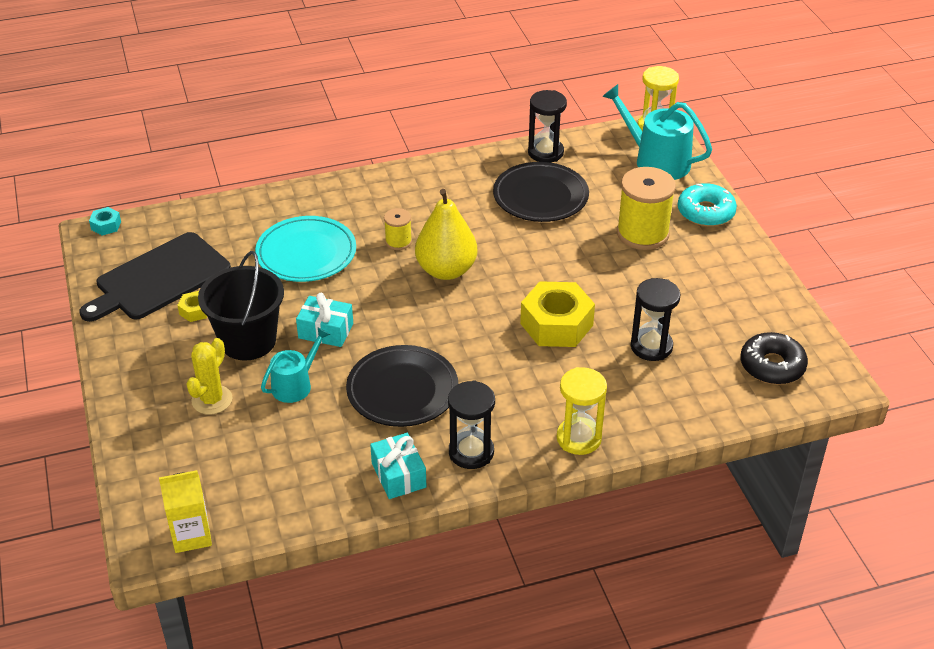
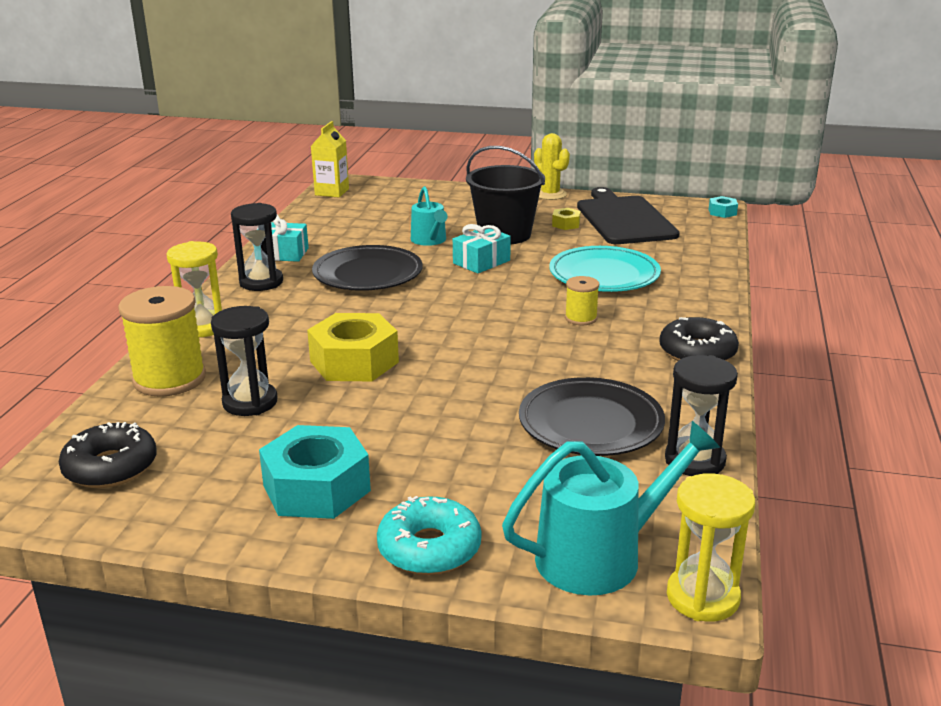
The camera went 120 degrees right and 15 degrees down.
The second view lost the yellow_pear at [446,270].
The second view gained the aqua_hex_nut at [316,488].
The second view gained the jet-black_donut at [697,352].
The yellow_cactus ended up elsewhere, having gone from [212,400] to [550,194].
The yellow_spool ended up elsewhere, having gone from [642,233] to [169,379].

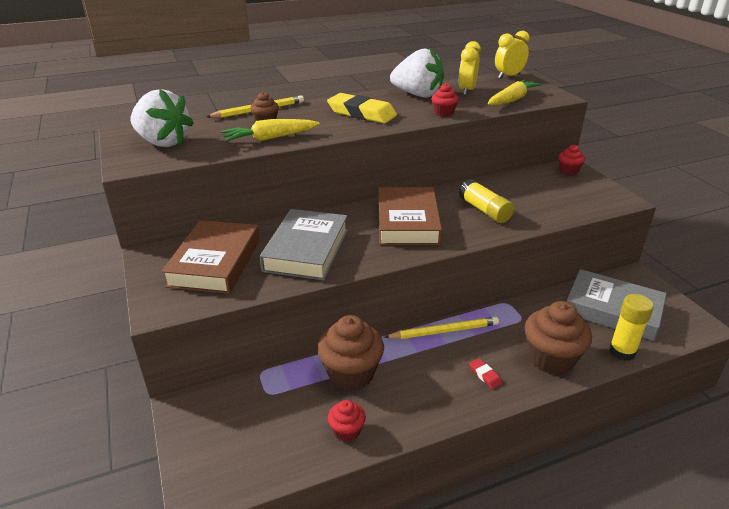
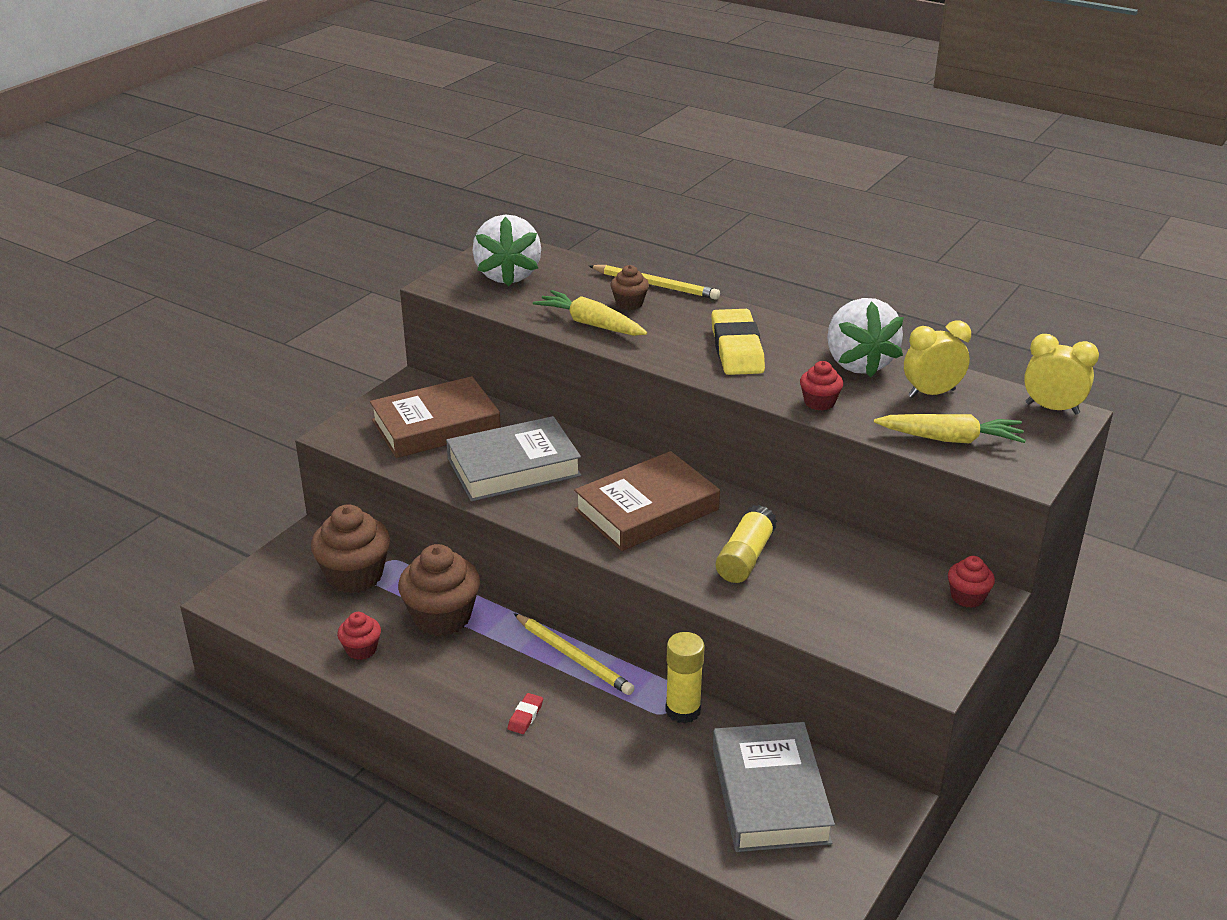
The camera went 55 degrees right and 0 degrees up.
The dark_brown_cupcake ended up elsewhere, having gone from [551,358] to [355,576].
The yellow_glue_stick ended up elsewhere, having gone from [622,351] to [683,710].

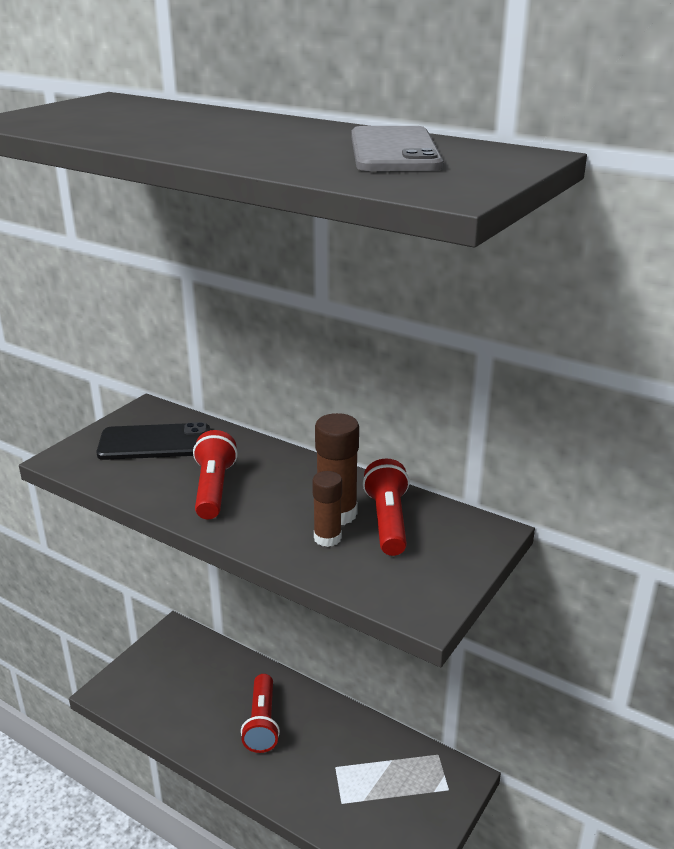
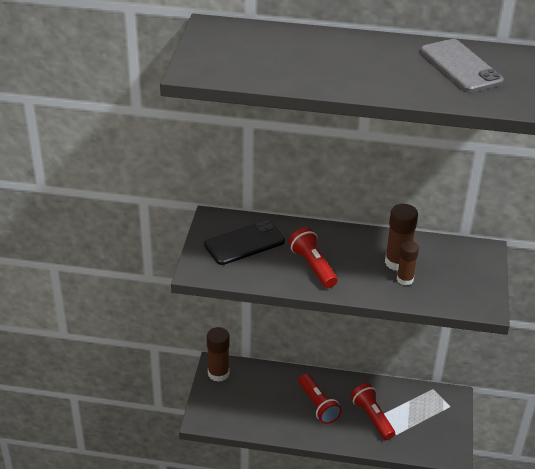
The camera went 25 degrees left and 10 degrees up.
The second view gained the dark_brown_glue_stick at [218,373].
The red_torch ended up elsewhere, having gone from [388,521] to [372,417].

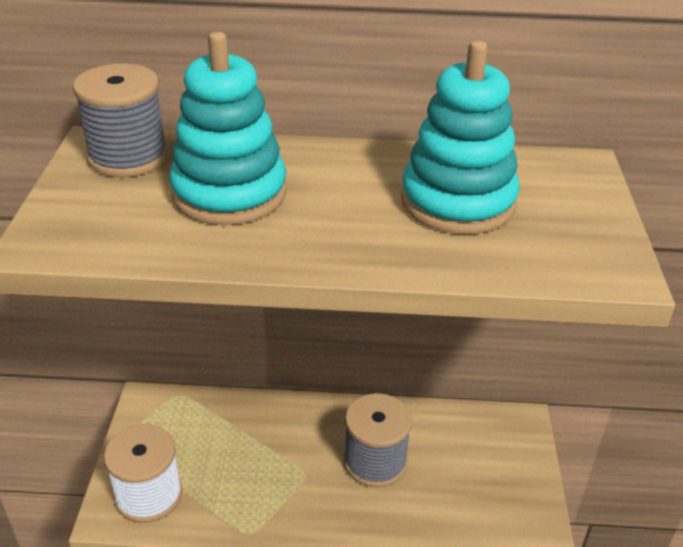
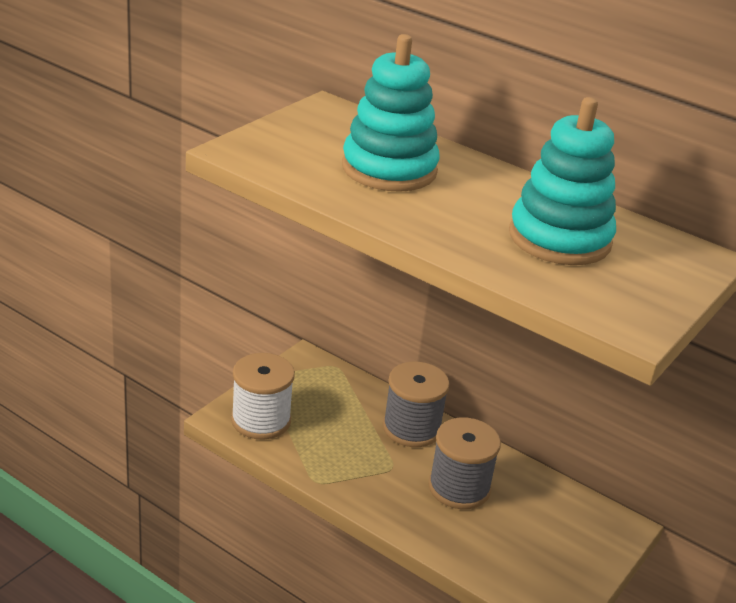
The camera went 30 degrees right and 5 degrees down.
The grey_spool ended up elsewhere, having gone from [128,157] to [411,428].

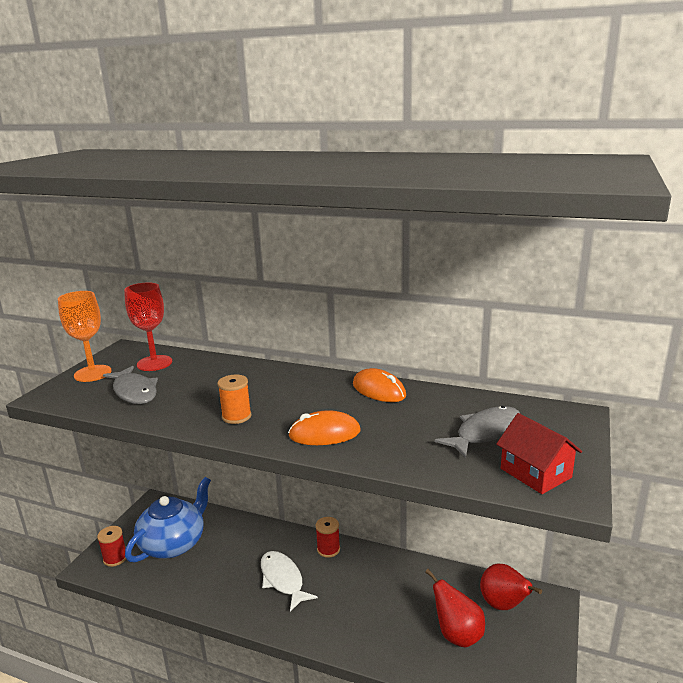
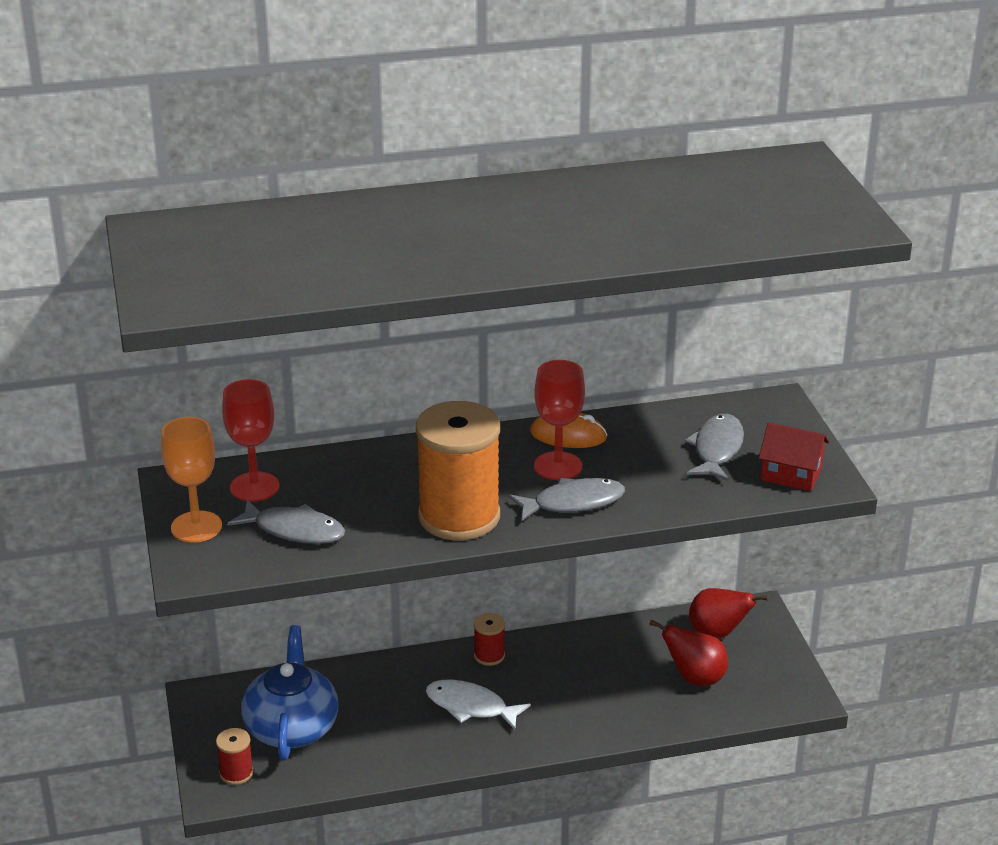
The camera went 35 degrees left and 10 degrees up.
The second view gained the red_wine_glass at [558,466].
Where the bright_orange_mouse stood at [324,434], the grey_fish came to stand at [573,503].
The size of the bright_orange_spool at [236,416] changed by a factor of 2.30.

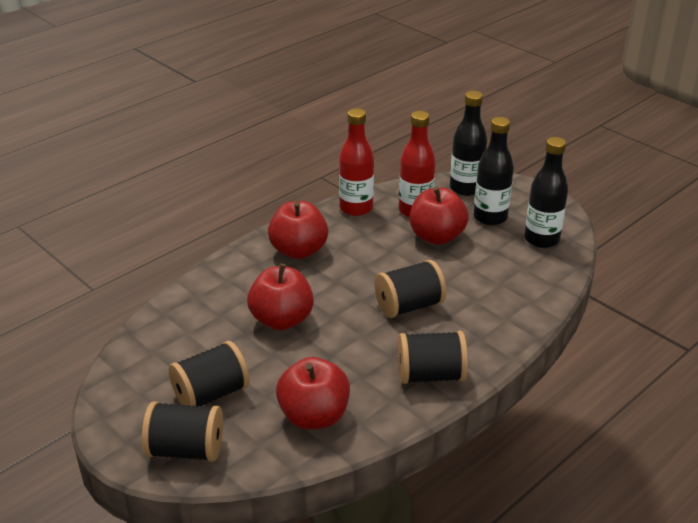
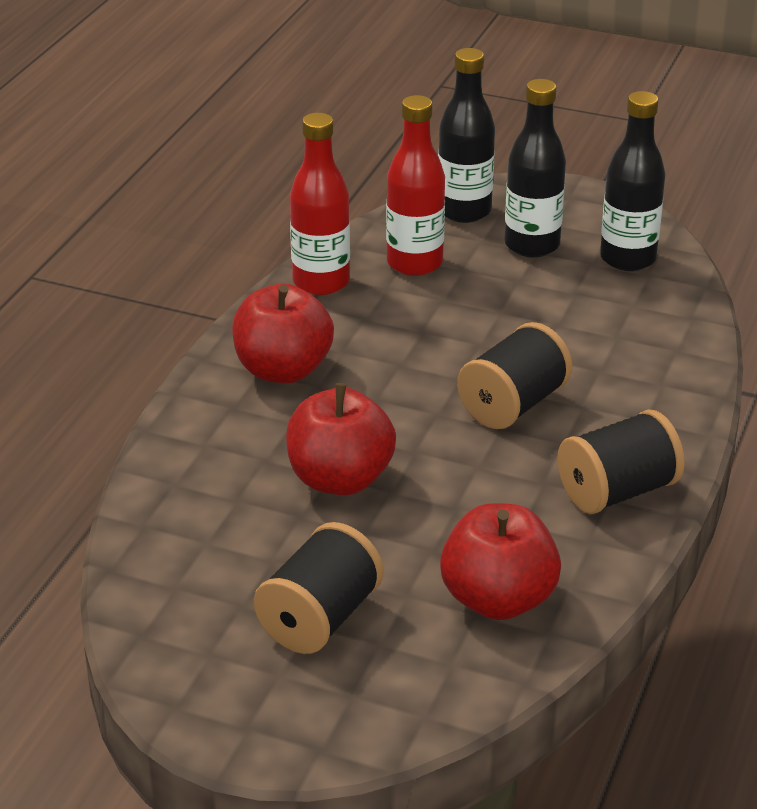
The camera went 25 degrees left and 0 degrees up.
The second view lost the jet-black_spool at [186,450].
The second view lost the red_apple at [436,237].

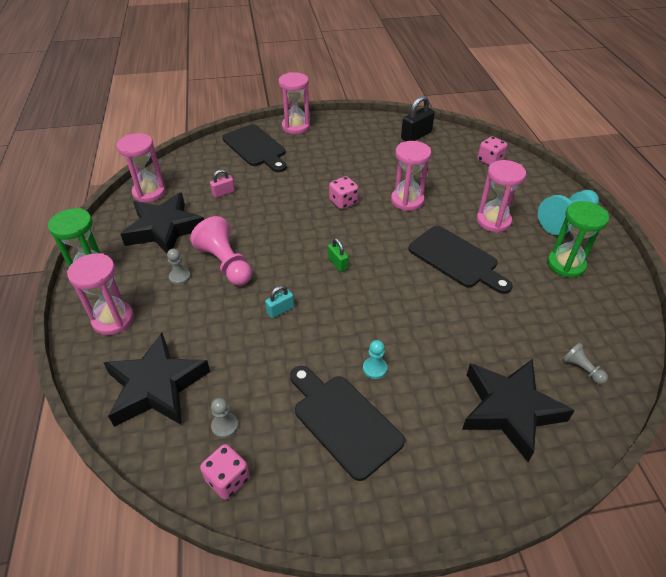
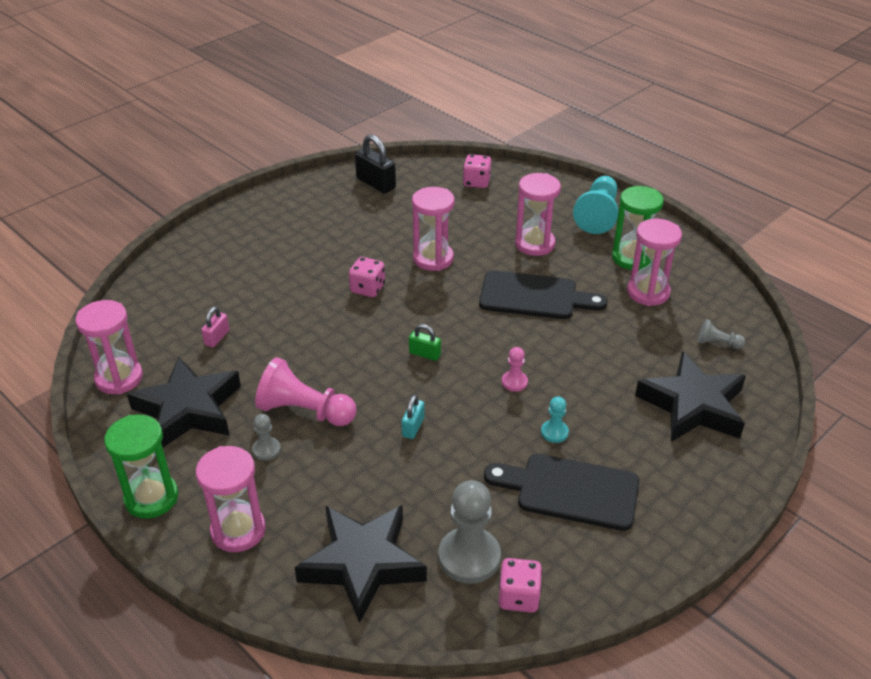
The camera went 35 degrees left and 5 degrees down.
The second view lost the jet-black_bread_board at [256,147].
The second view gained the rose-pink_pawn at [514,382].
The rose-pink_sandglass ended up elsewhere, having gone from [296,127] to [648,292].
The jet-black_padlock at [416,136] ended up facing another way, 60 degrees counterclockwise from before.
The size of the grey_pawn at [225,426] changed by a factor of 2.02.

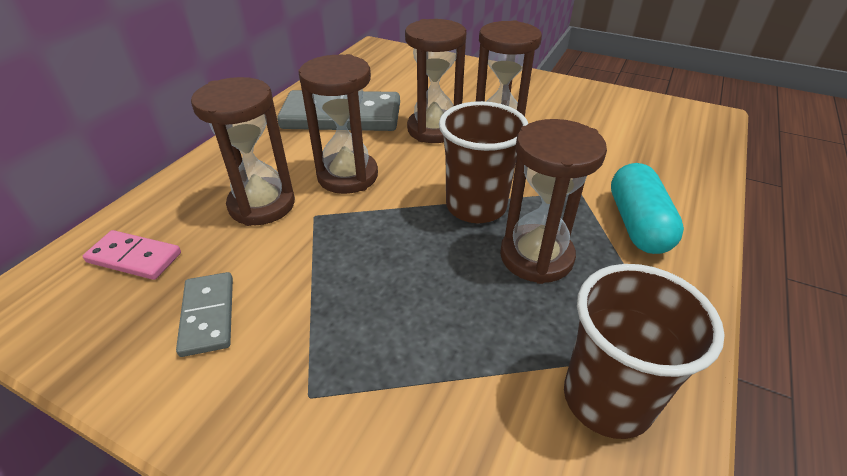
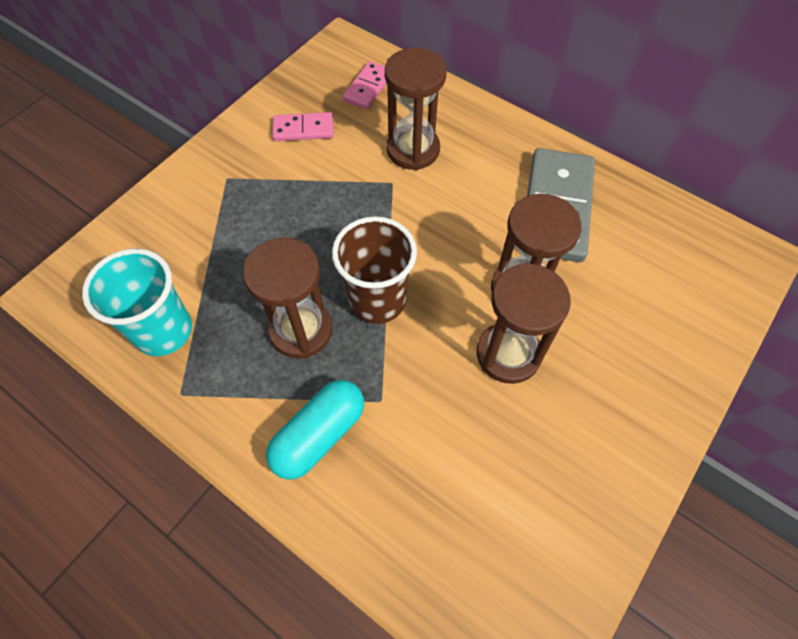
The camera went 100 degrees right and 20 degrees up.
The second view lost the dark_brown_sandglass at [347,176].
What was the grey_domino_tile at [208,315] turned into the rose-pink_domino_tile at [303,129].
What was the dark_brown_cup at [607,399] turned into the aqua_cup at [163,331].
The aqua_pill_shape at [637,224] ended up facing another way, 60 degrees counterclockwise from before.

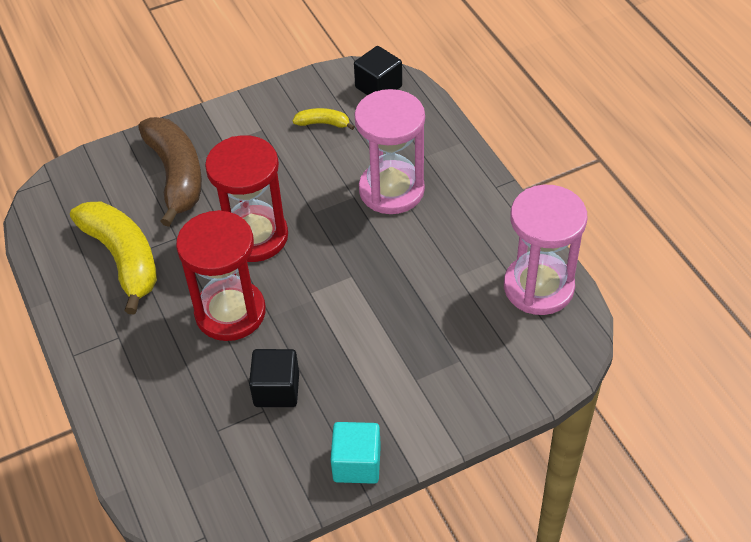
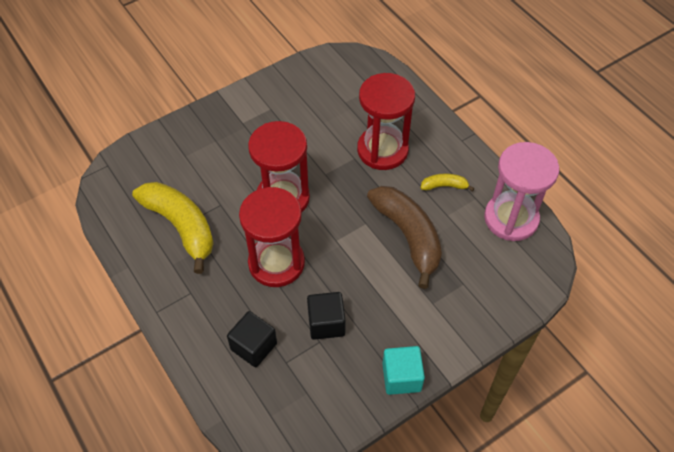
The camera went 10 degrees left and 5 degrees up.
The dark_brown_banana_fruit ended up elsewhere, having gone from [176,175] to [408,236].
The yellow_banana_fruit ended up elsewhere, having gone from [323,123] to [444,186].
The jet-black_solid_cube ended up elsewhere, having gone from [378,87] to [254,346].
What was the rose-pink_sandglass at [391,190] turned into the red_sandglass at [382,150].

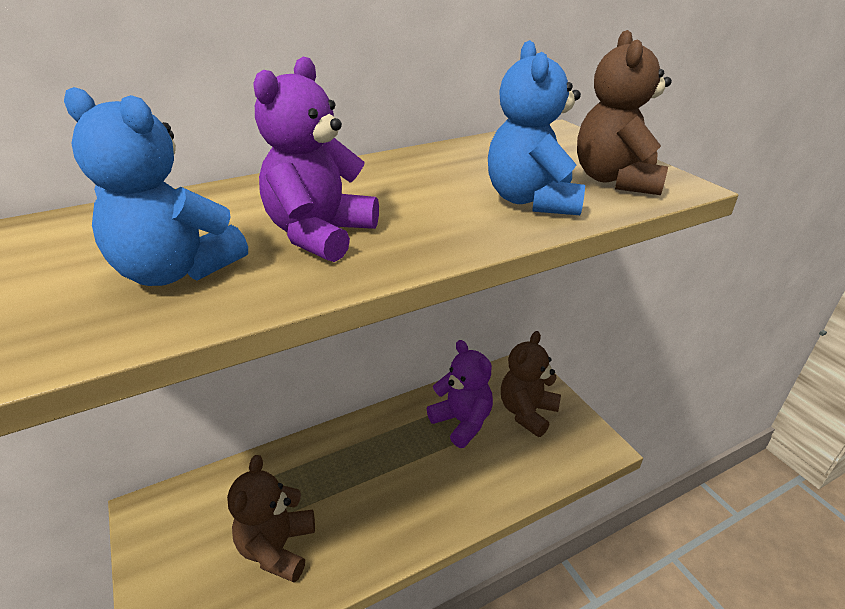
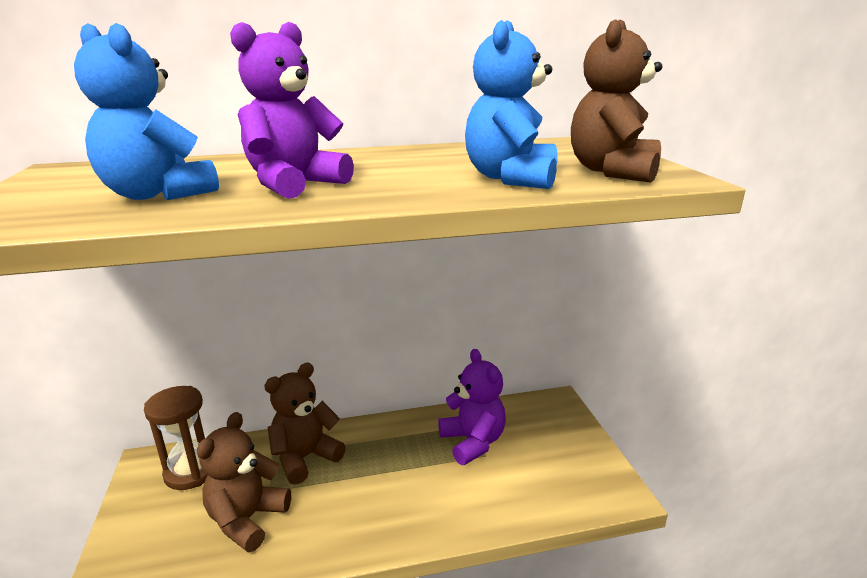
The camera went 15 degrees right and 10 degrees down.
The second view gained the dark_brown_sandglass at [191,472].
The dark_brown_teddy ended up elsewhere, having gone from [527,412] to [305,457].

